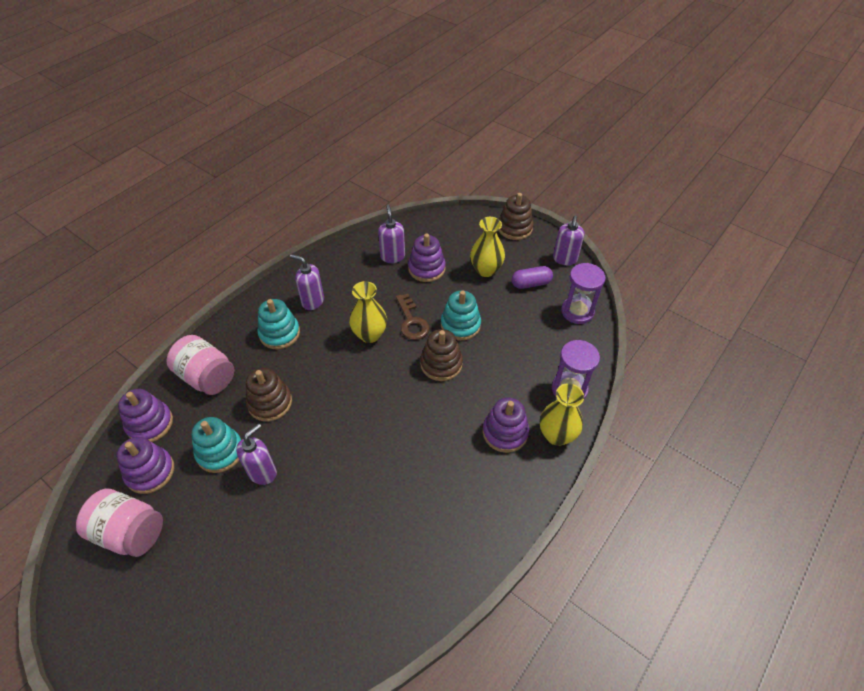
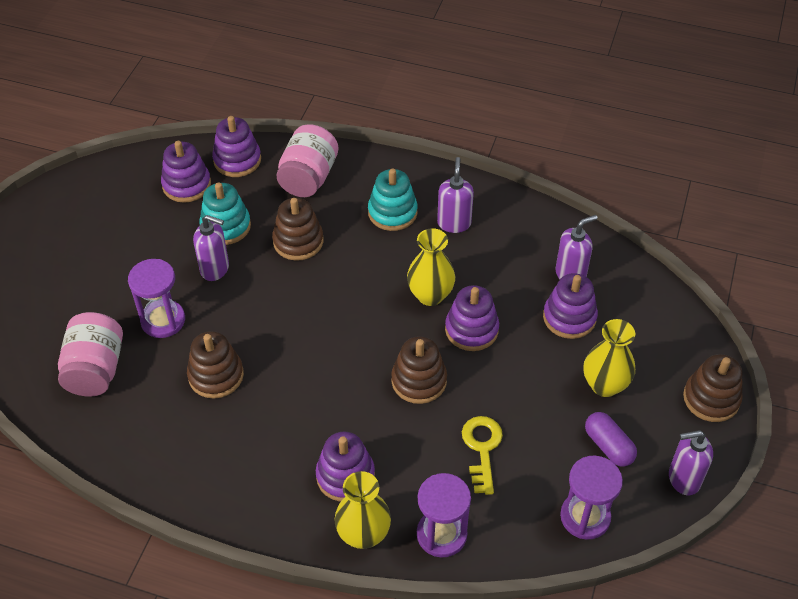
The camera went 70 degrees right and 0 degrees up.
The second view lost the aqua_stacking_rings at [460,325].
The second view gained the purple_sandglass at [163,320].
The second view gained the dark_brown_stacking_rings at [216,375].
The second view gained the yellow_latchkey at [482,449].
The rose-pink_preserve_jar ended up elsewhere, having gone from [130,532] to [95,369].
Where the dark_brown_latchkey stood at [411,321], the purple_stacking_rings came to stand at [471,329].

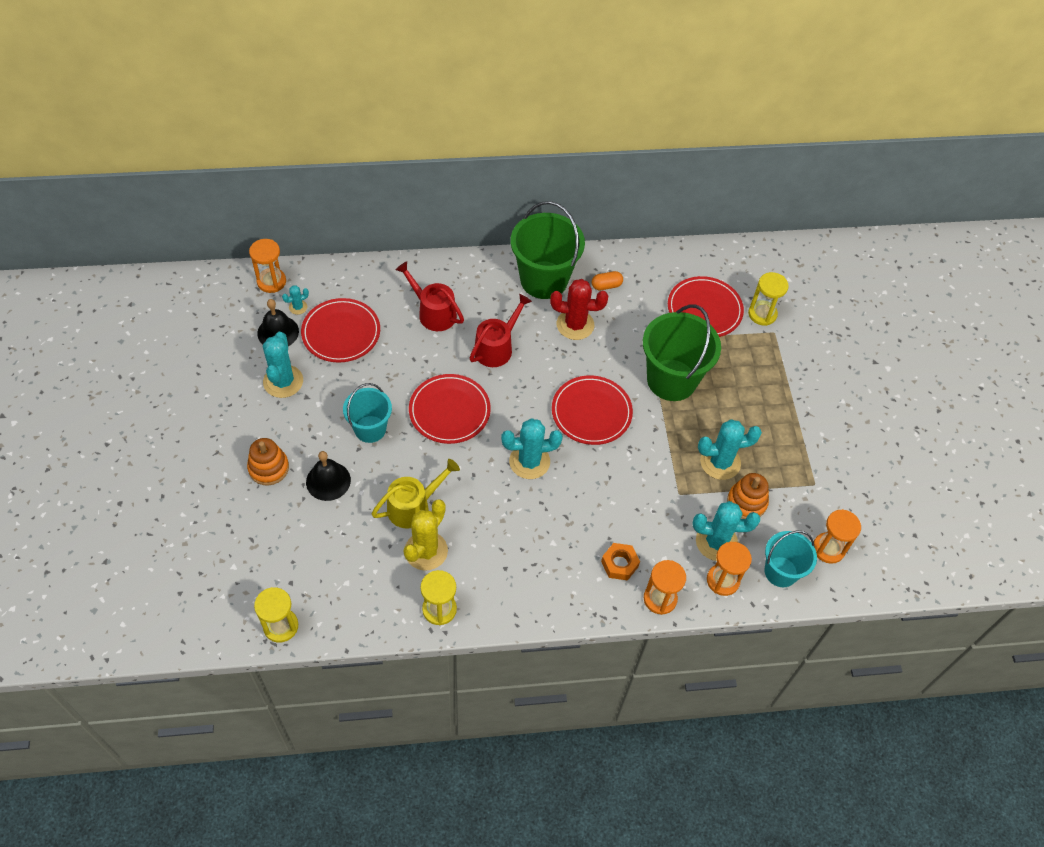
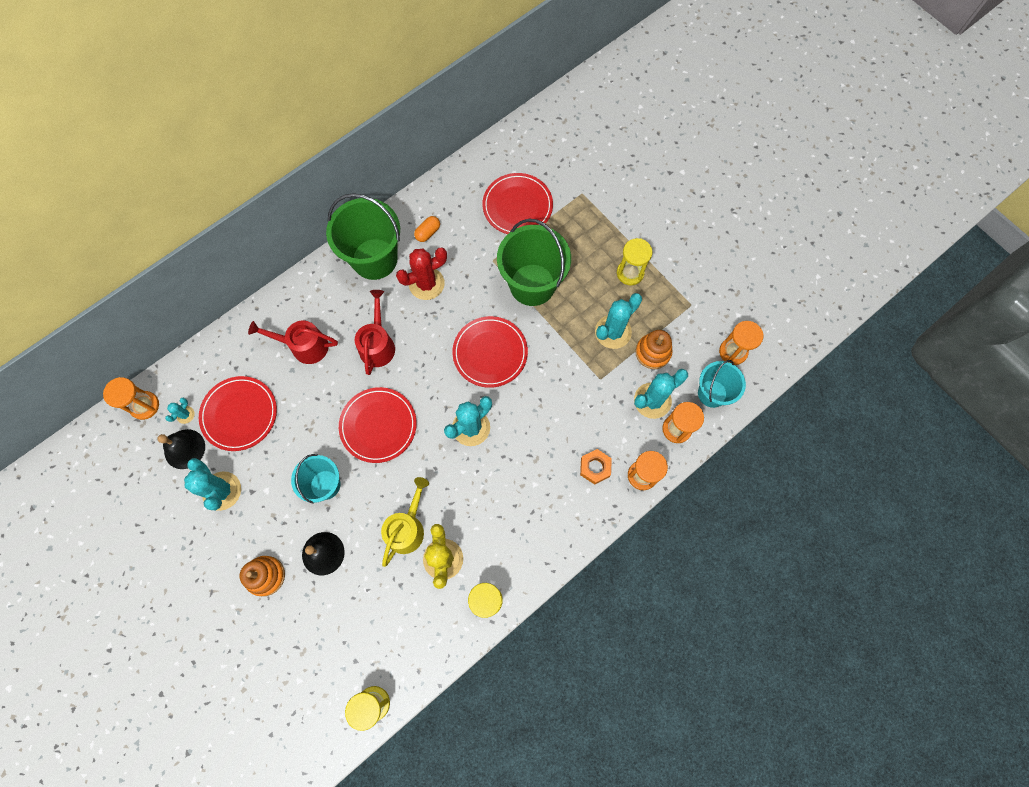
The camera went 30 degrees left and 15 degrees up.
The yellow_sandglass ended up elsewhere, having gone from [762,314] to [630,273].

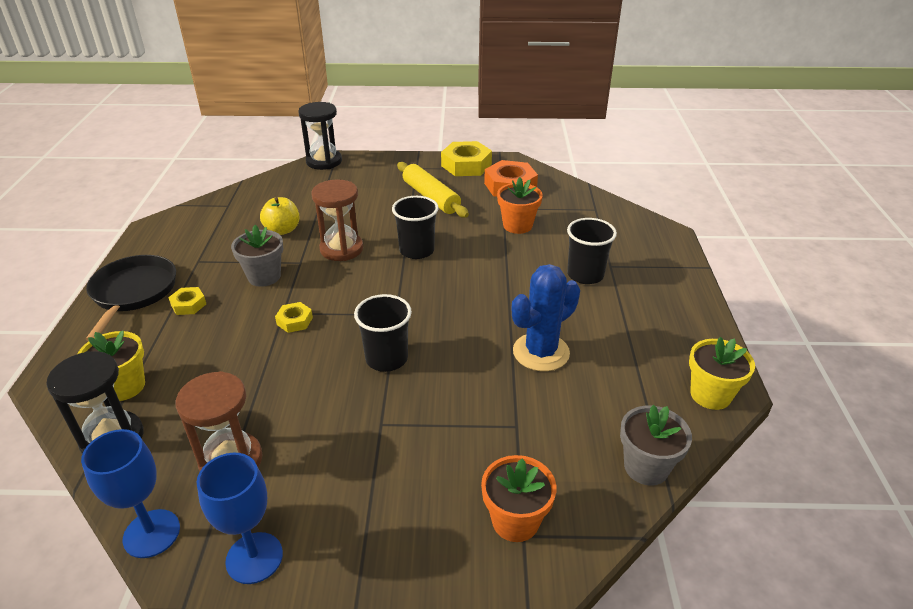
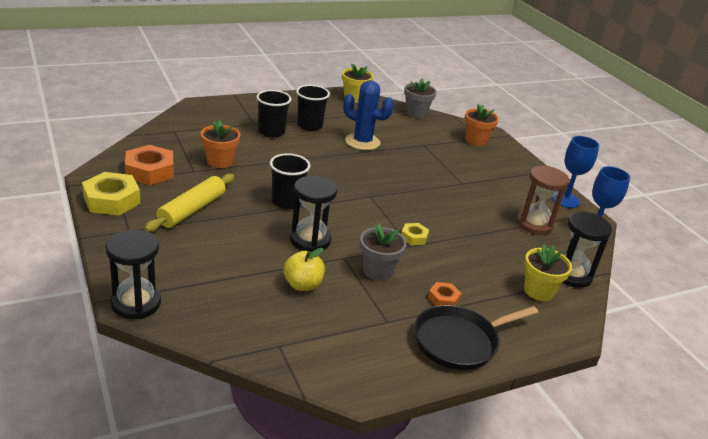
The camera went 120 degrees left and 5 degrees down.
The jet-black_cup ended up elsewhere, having gone from [386,358] to [309,125].
What was the yellow_hex_nut at [188,305] turned into the bright_orange_hex_nut at [443,299].
What was the dark_brown_sandglass at [341,249] turned into the jet-black_sandglass at [310,240].

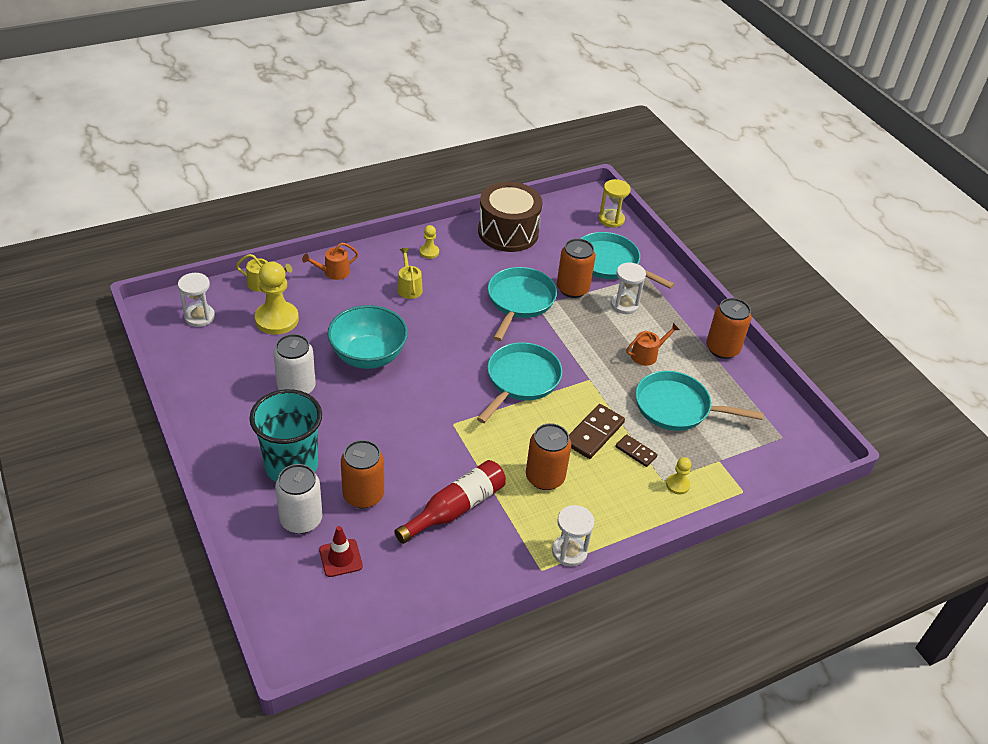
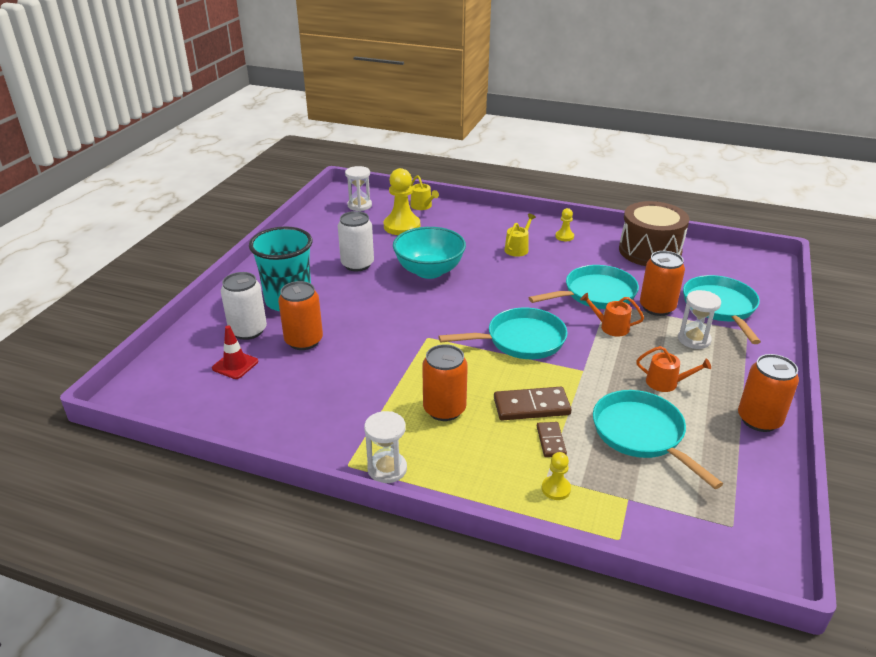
The camera went 50 degrees right and 10 degrees down.
The second view lost the red_bottle at [455,508].
The second view lost the yellow_sandglass at [611,219].
The bright_orange_sprinkling_can ended up elsewhere, having gone from [333,272] to [611,327].

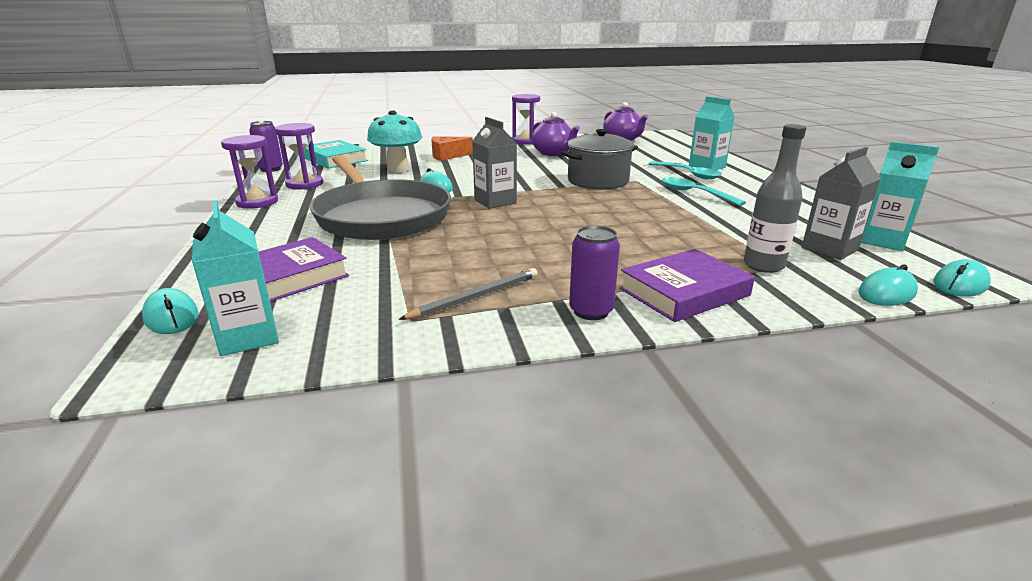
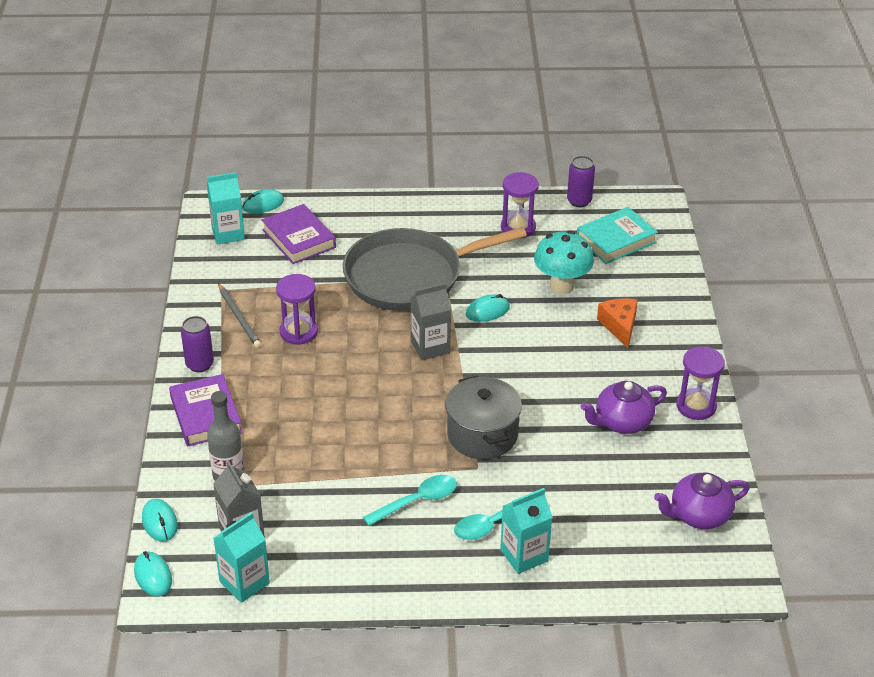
The camera went 100 degrees right and 15 degrees up.
The purple_sandglass ended up elsewhere, having gone from [257,202] to [298,332].

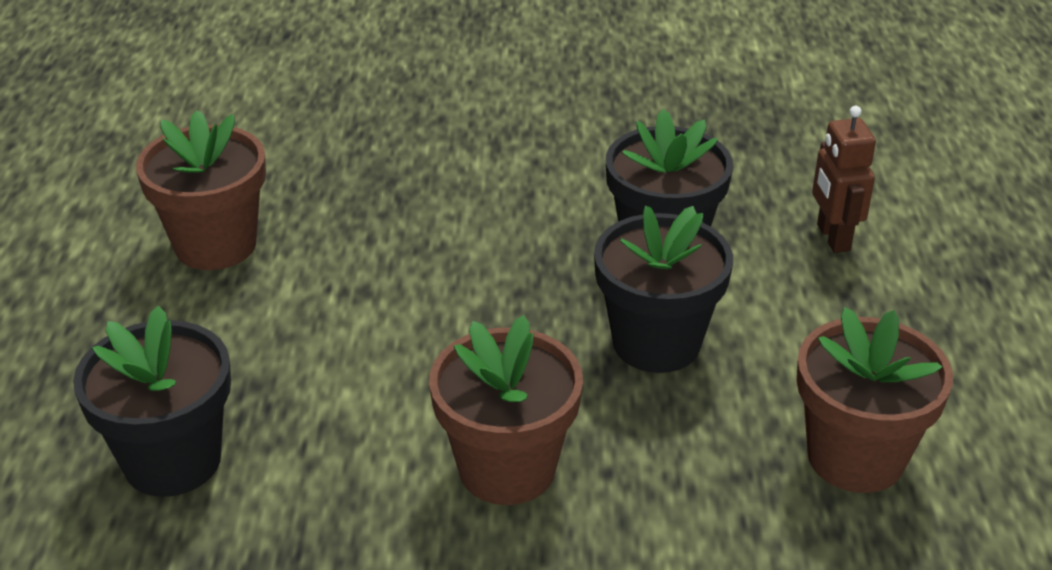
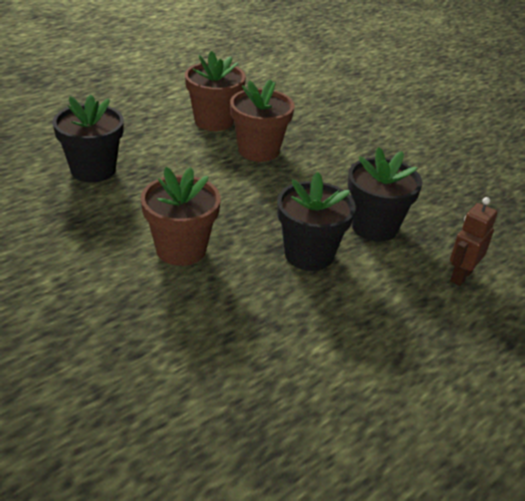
The camera went 45 degrees right and 0 degrees up.
The dark_brown_potted_plant ended up elsewhere, having gone from [855,457] to [258,150].

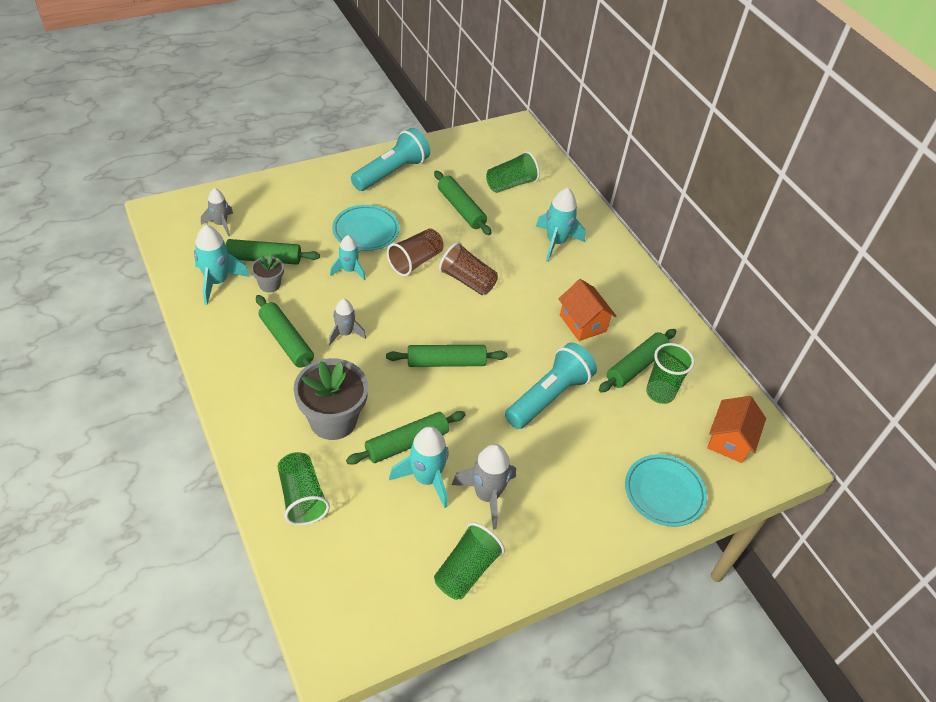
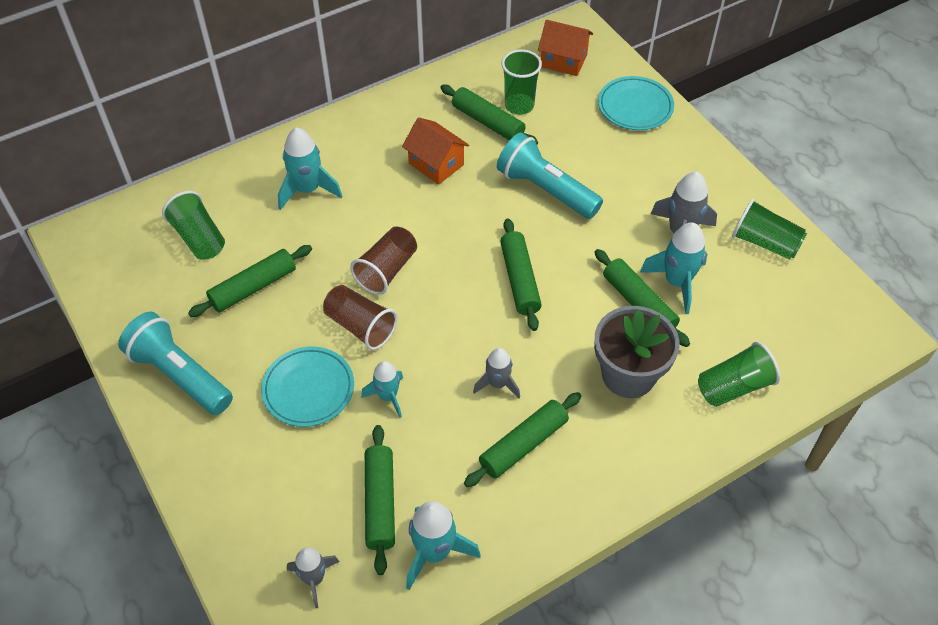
The camera went 90 degrees left and 5 degrees up.
The second view lost the grey_potted_plant at [269,285].
The bright_orange_cottage at [583,323] ended up facing another way, 75 degrees clockwise from before.

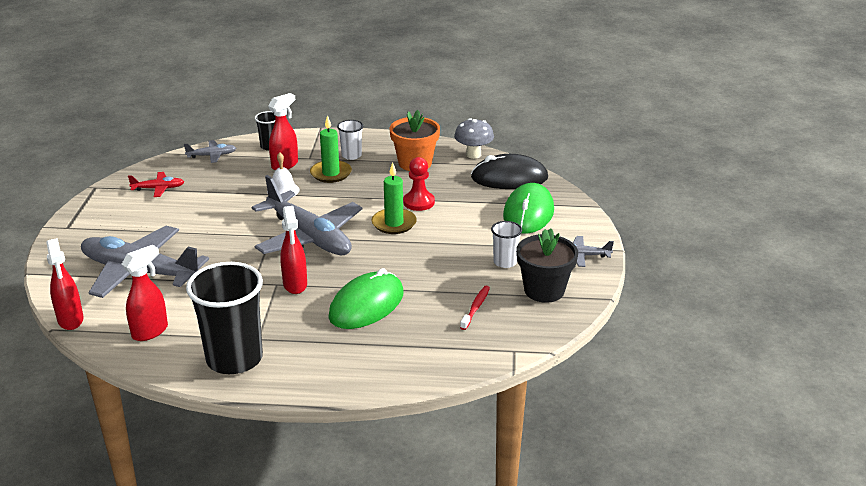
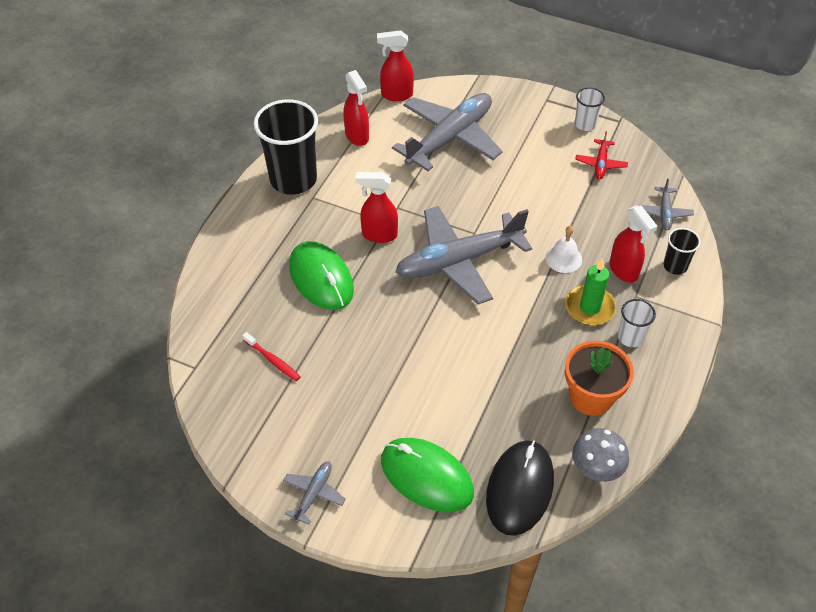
The camera went 110 degrees right and 20 degrees up.
The second view lost the green_candle at [394,223].
The second view lost the red_pawn at [419,202].
The second view lost the jet-black_potted_plant at [544,290].
The white_cup ended up elsewhere, having gone from [505,262] to [585,124].

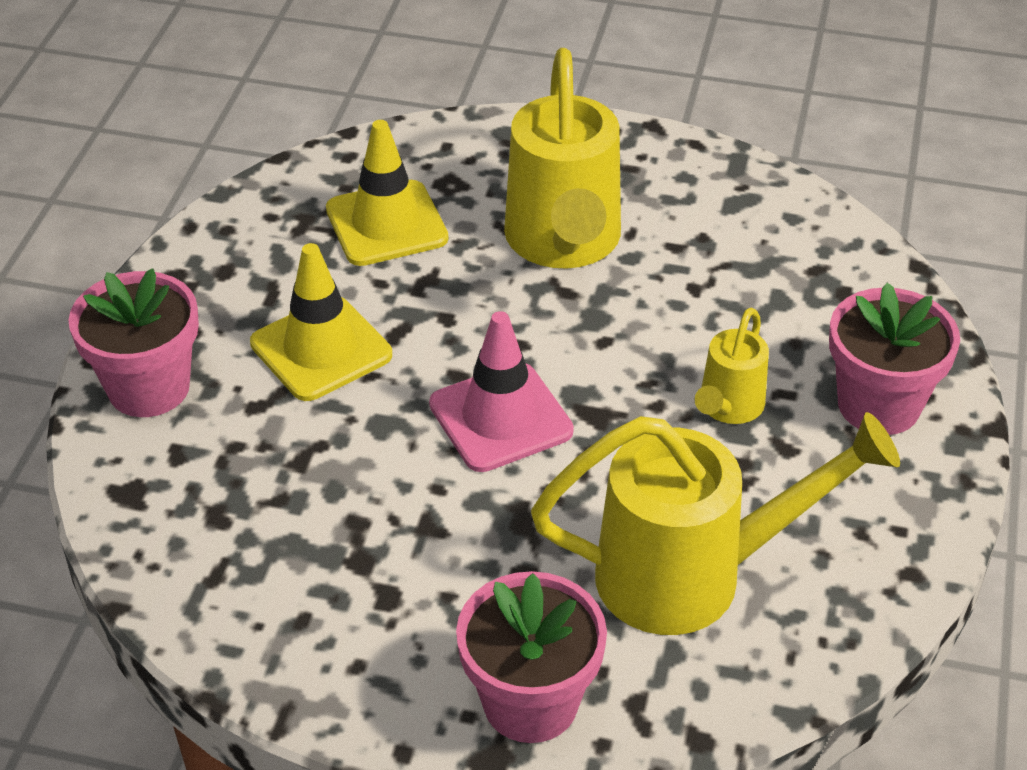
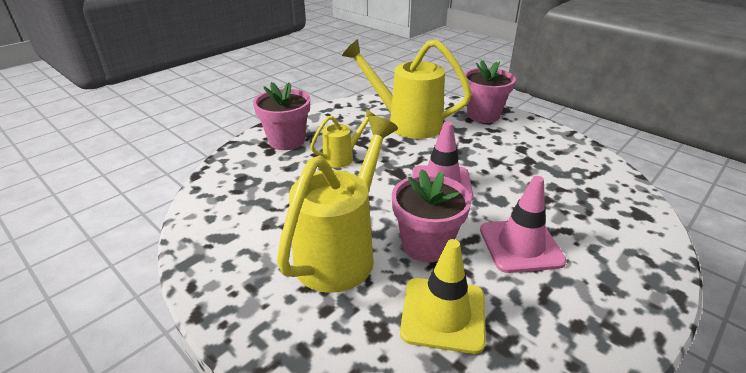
The camera went 150 degrees left and 10 degrees down.
The rose-pink_potted_plant ended up elsewhere, having gone from [149,387] to [426,245].
What was the yellow_safety_cone at [321,349] turned into the rose-pink_safety_cone at [520,245].

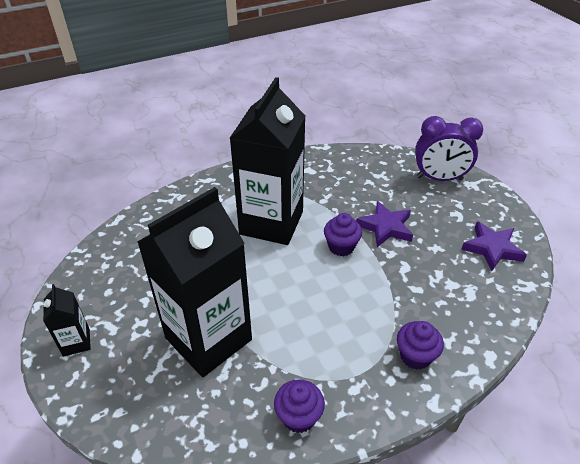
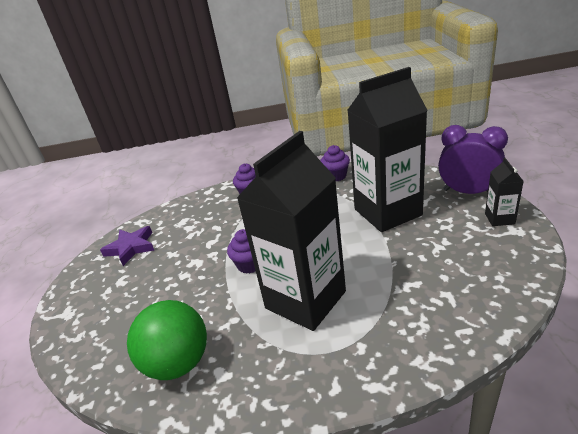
The camera went 155 degrees left and 10 degrees down.
The second view lost the purple_five-pointed_star at [385,227].
The second view gained the green_sphere at [178,363].
The purple_alarm_clock ended up elsewhere, having gone from [439,178] to [467,192].

